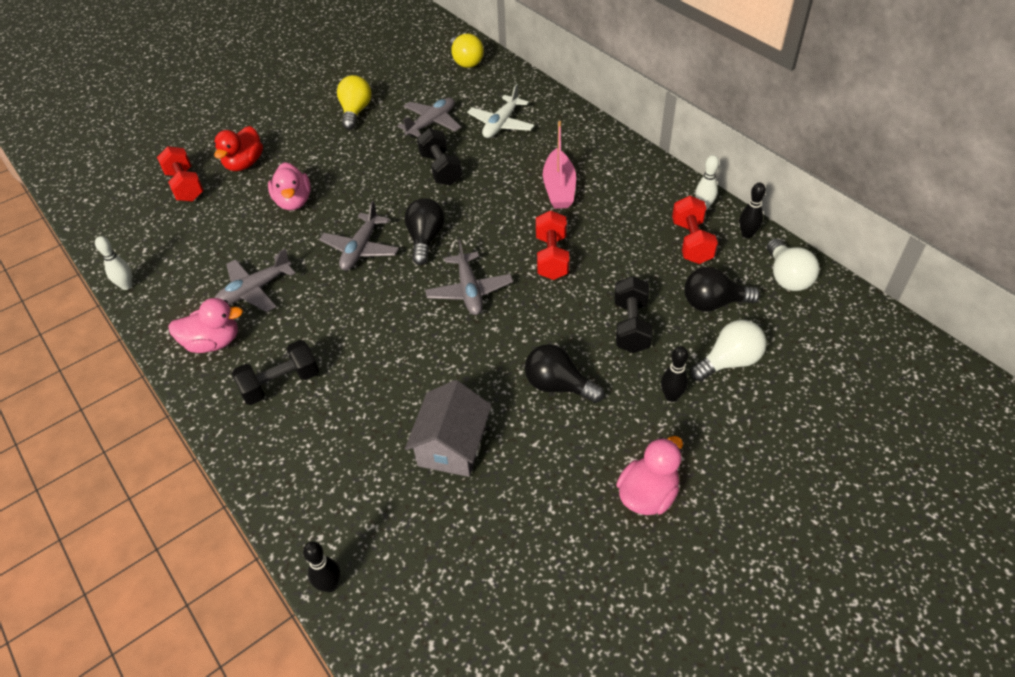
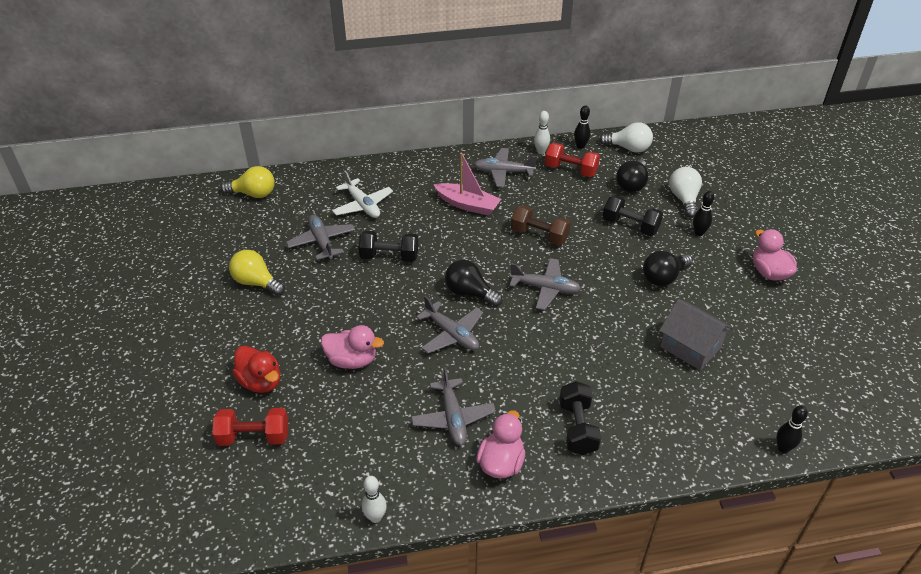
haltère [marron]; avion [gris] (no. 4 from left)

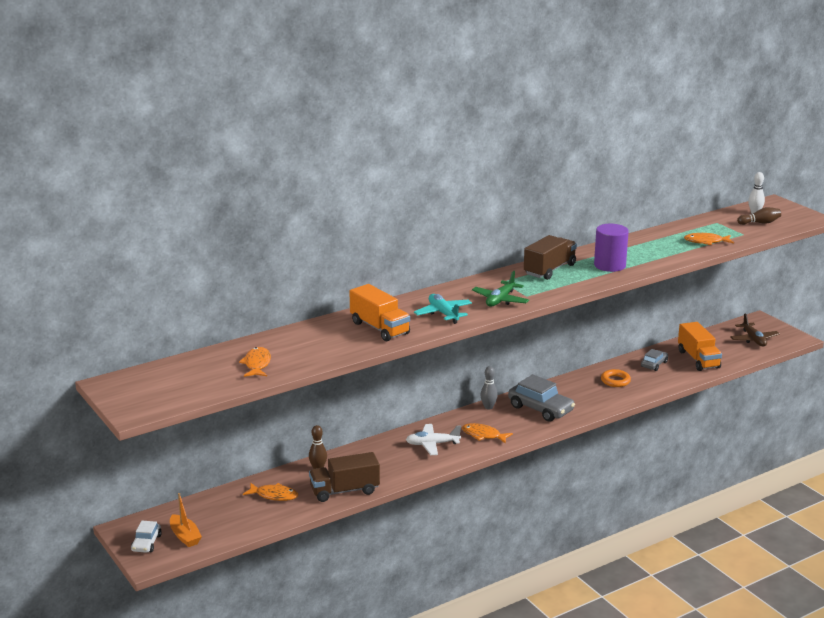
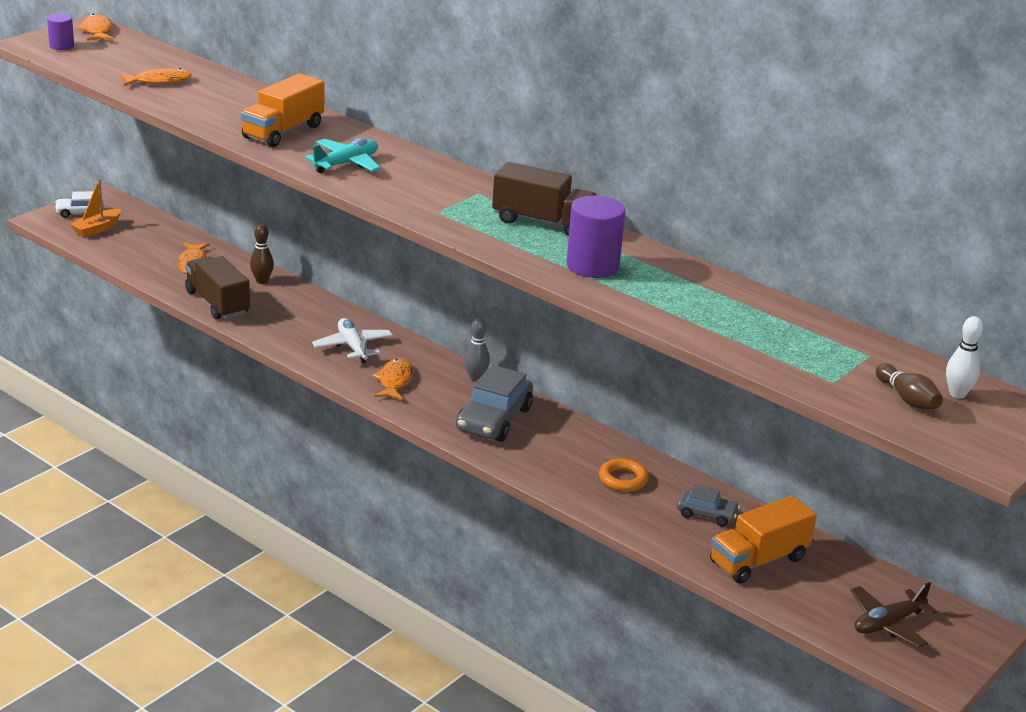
poisson [orange] (no. 1 from left); avion [vert]; cylindre [violet] (no. 1 from left)

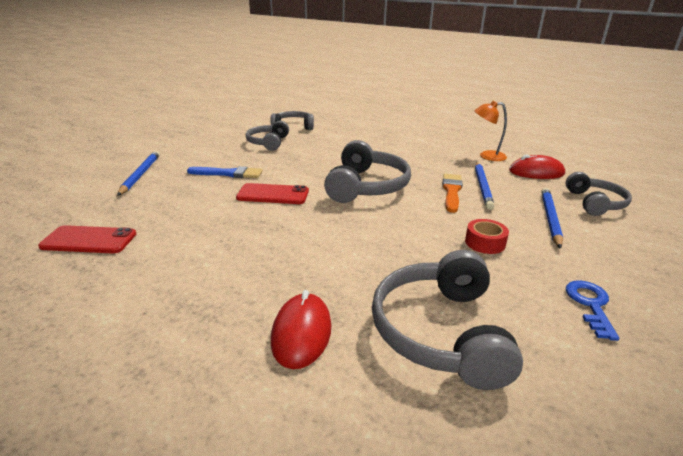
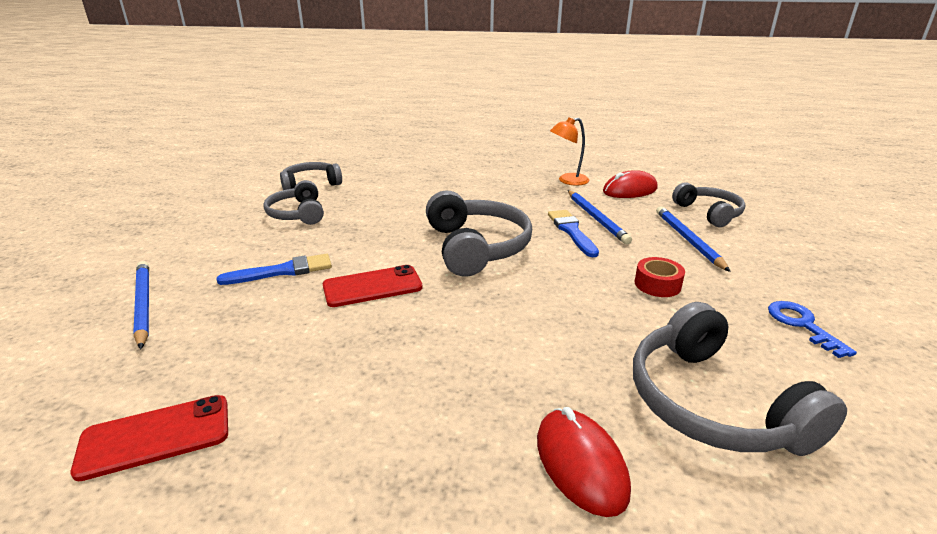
pinceau [bleu] (no. 2 from left)

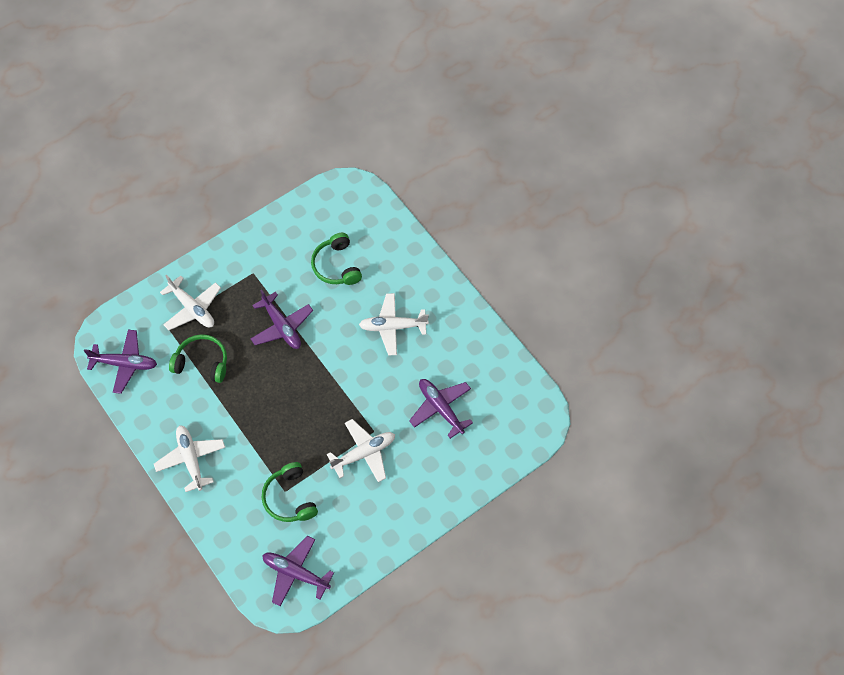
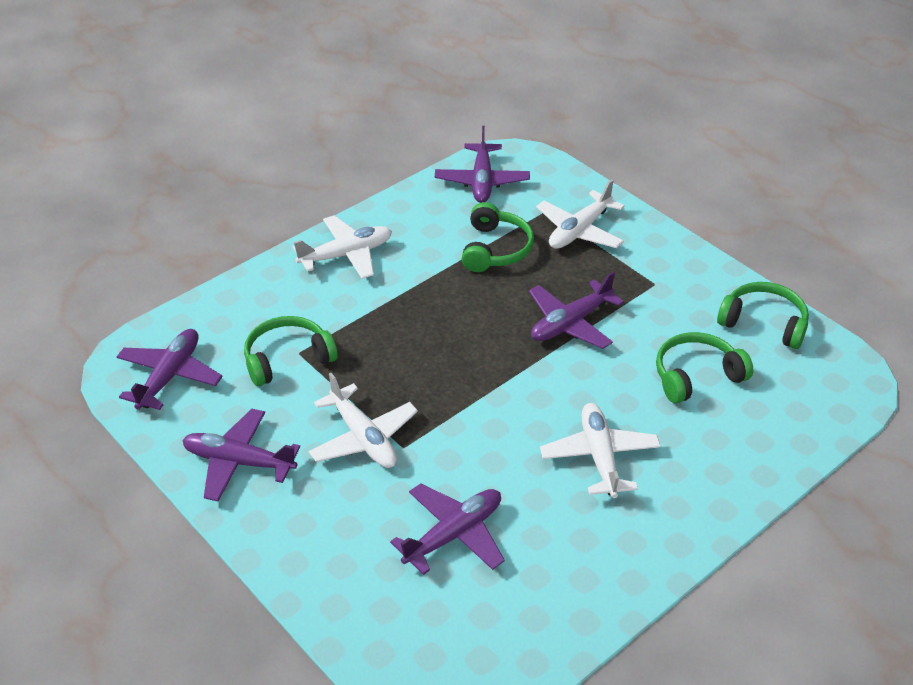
casque audio [vert] (no. 4 from left); avion [violet] (no. 2 from left)

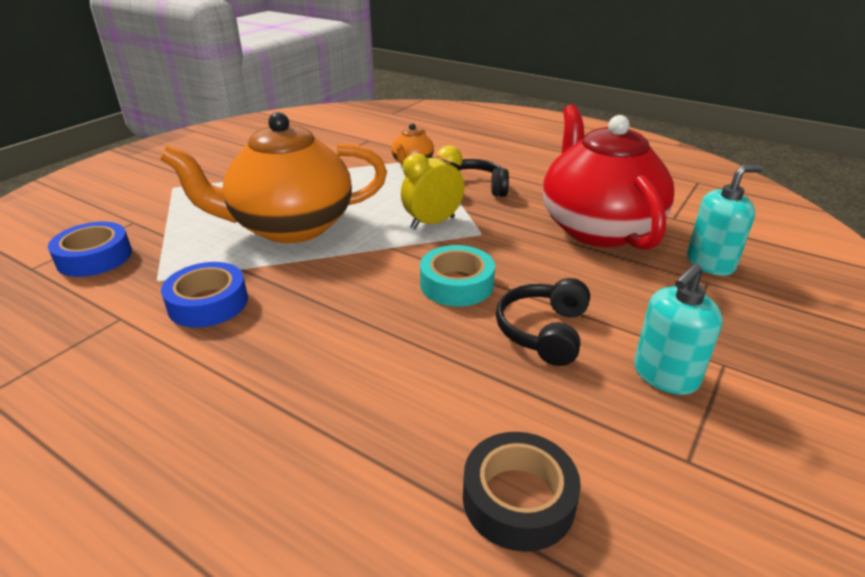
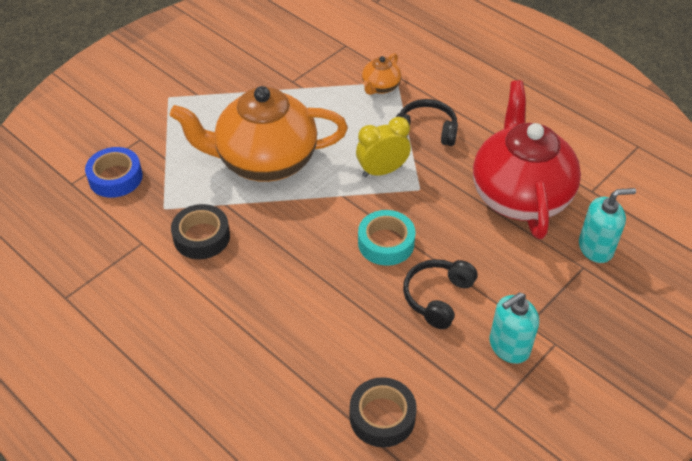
ruban adhésif [noir] (no. 1 from left)

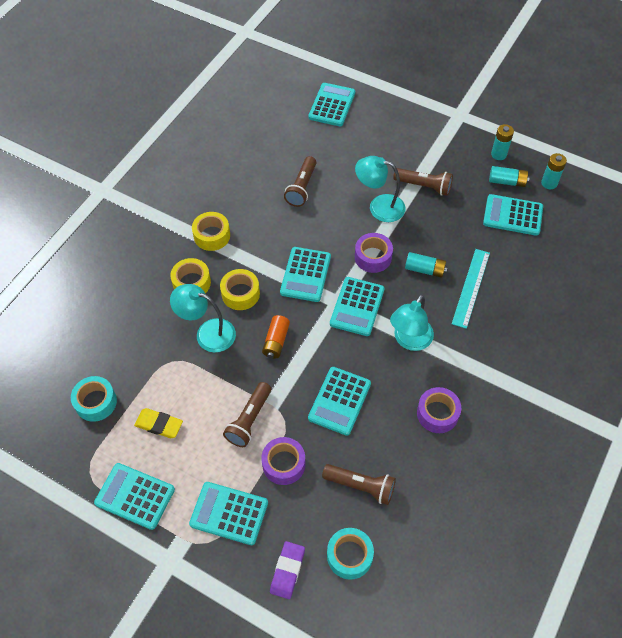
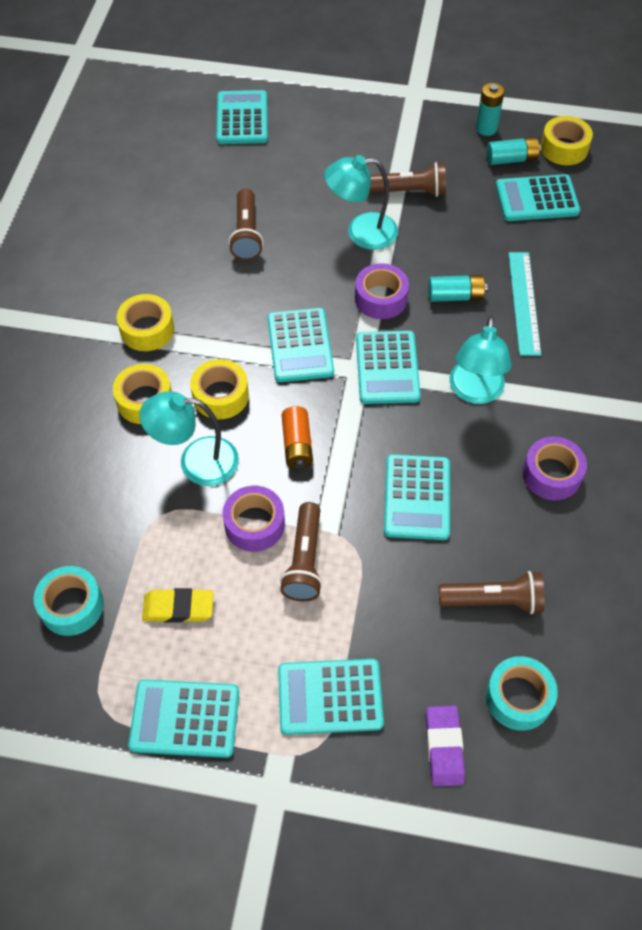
ruban adhésif [jaune] (no. 4 from left); ruban adhésif [violet] (no. 1 from left)

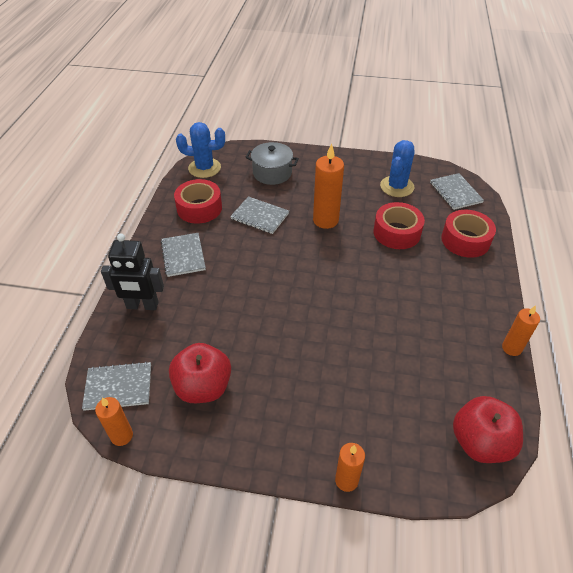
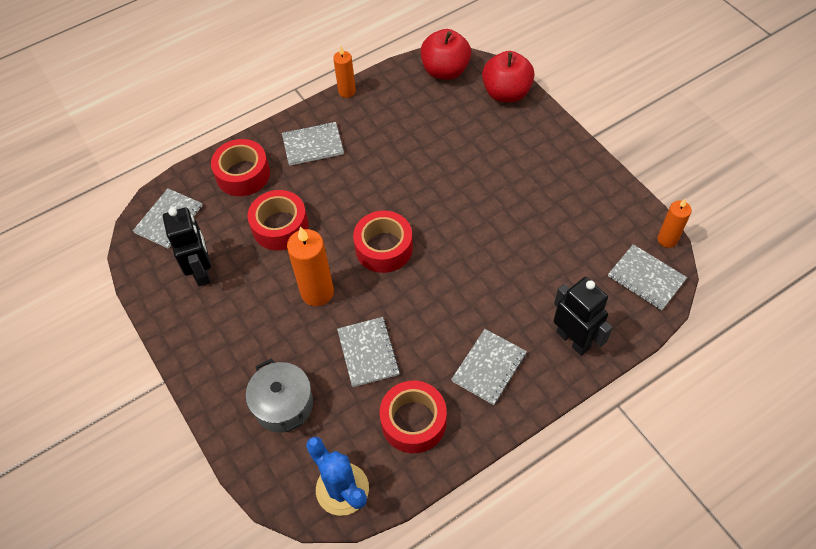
robot [noir] (no. 1 from left); pomme [rouge] (no. 2 from left); bougie [orange] (no. 3 from left in the first image); carnet [gris] (no. 2 from left); ruban adhésif [rouge] (no. 3 from left)

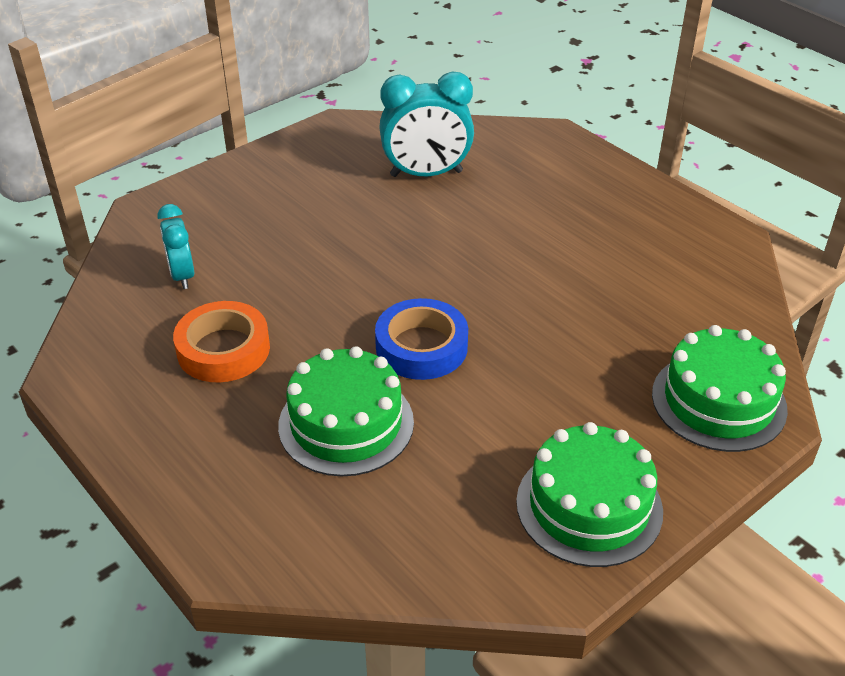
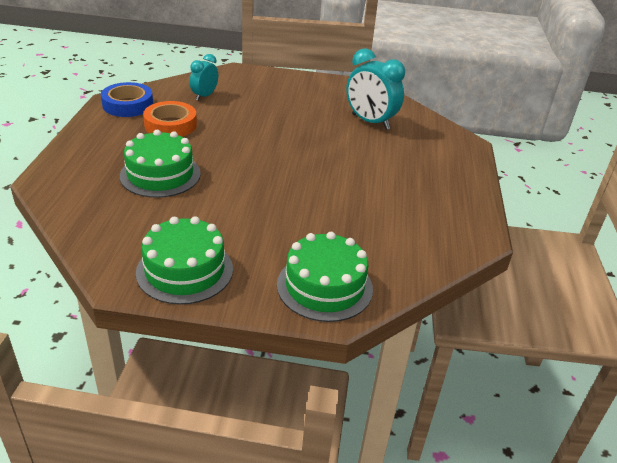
ruban adhésif [bleu]

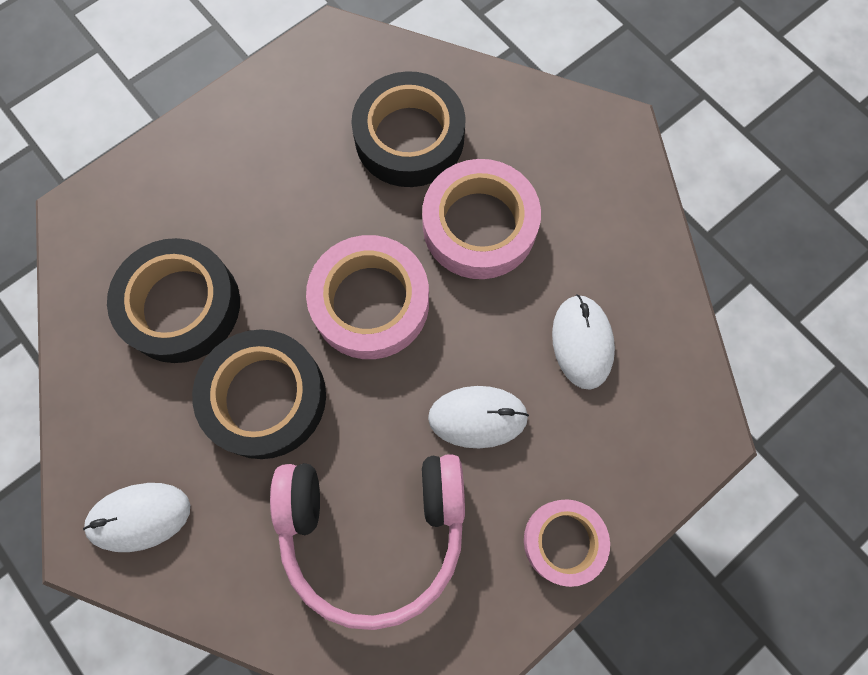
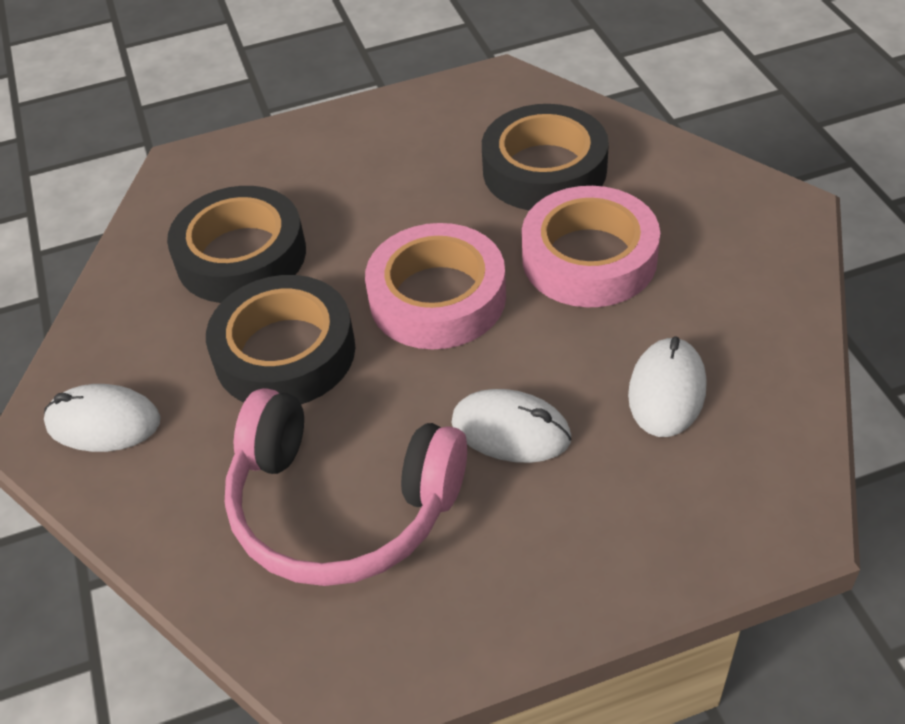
ruban adhésif [rose] (no. 3 from left in the first image)

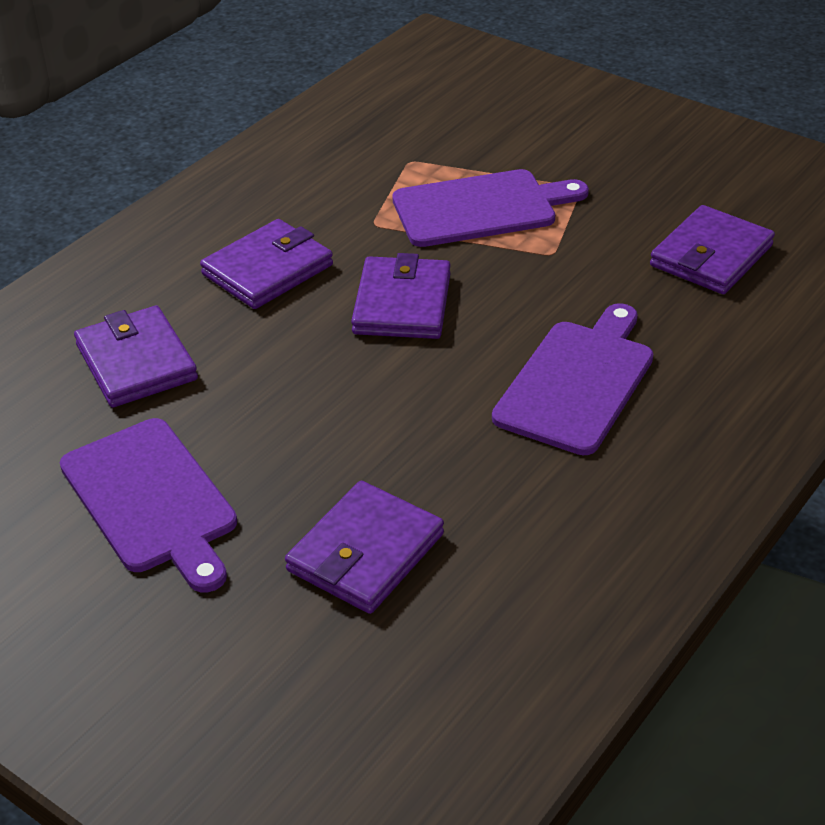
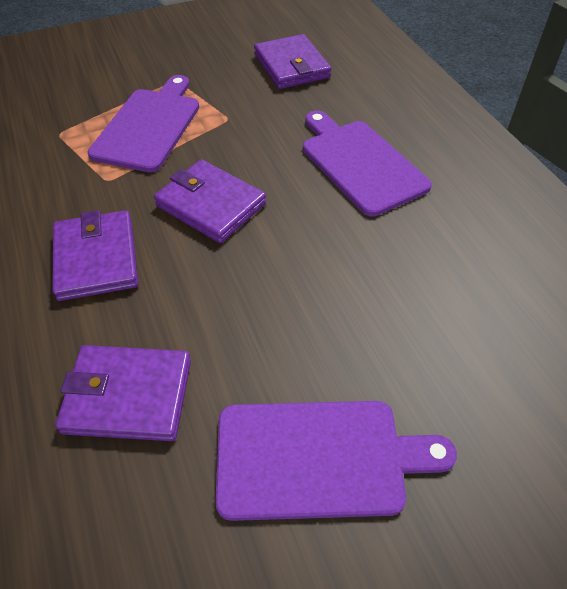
portefeuille [violet] (no. 3 from left in the first image)

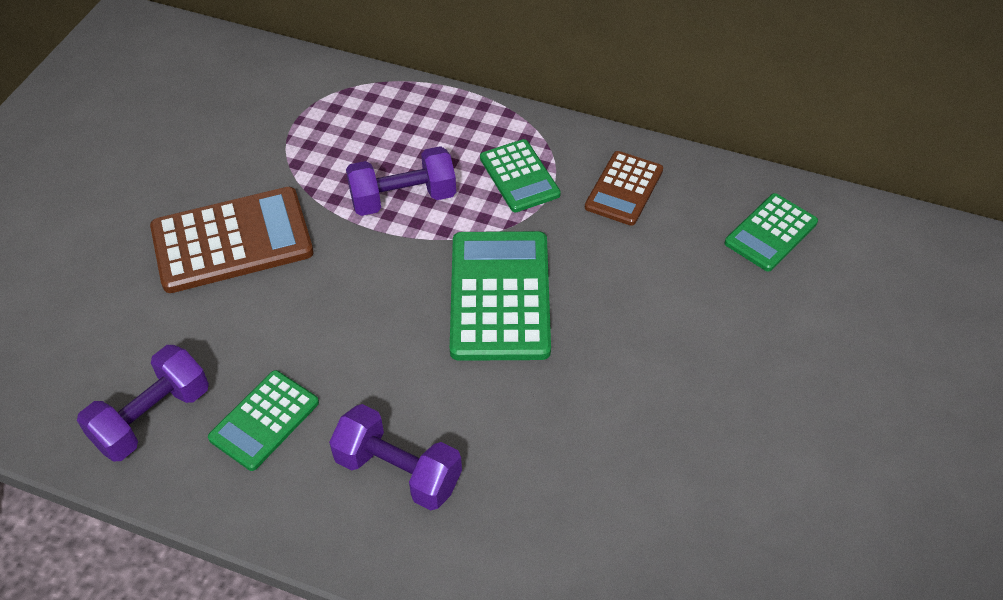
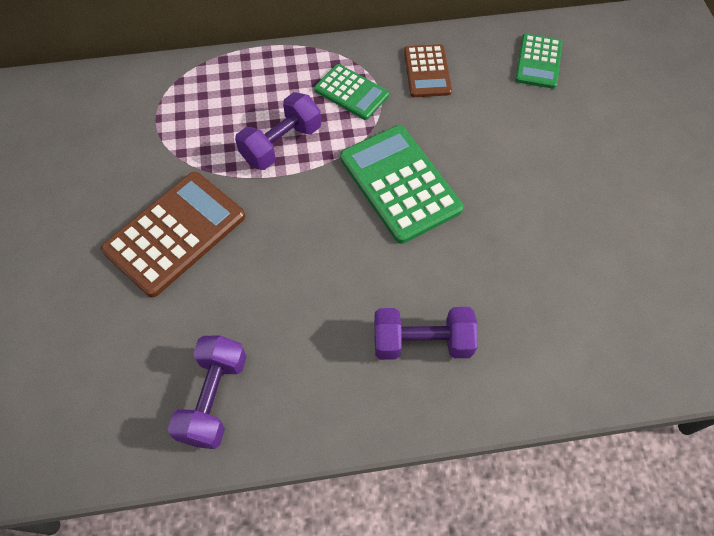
calculatrice [vert] (no. 1 from left in the first image)

